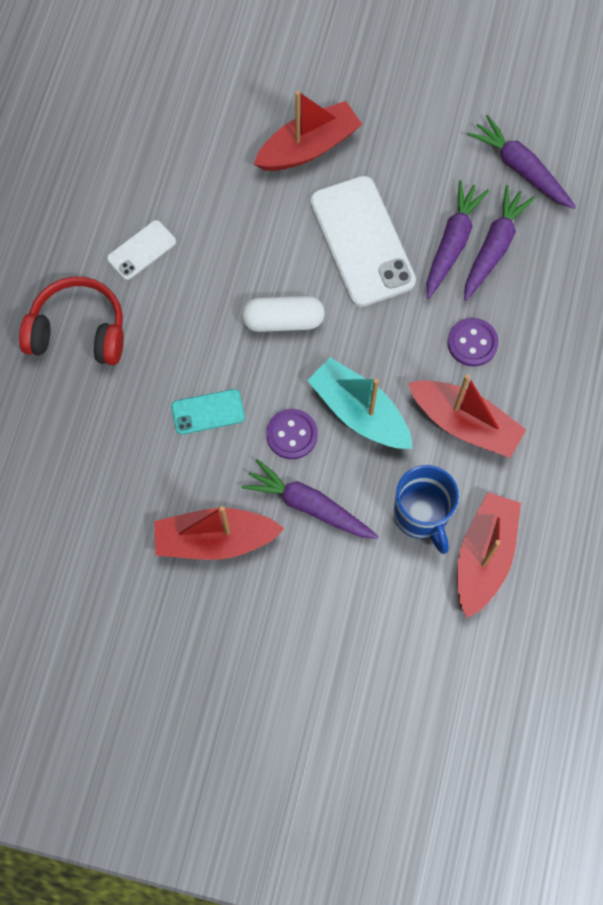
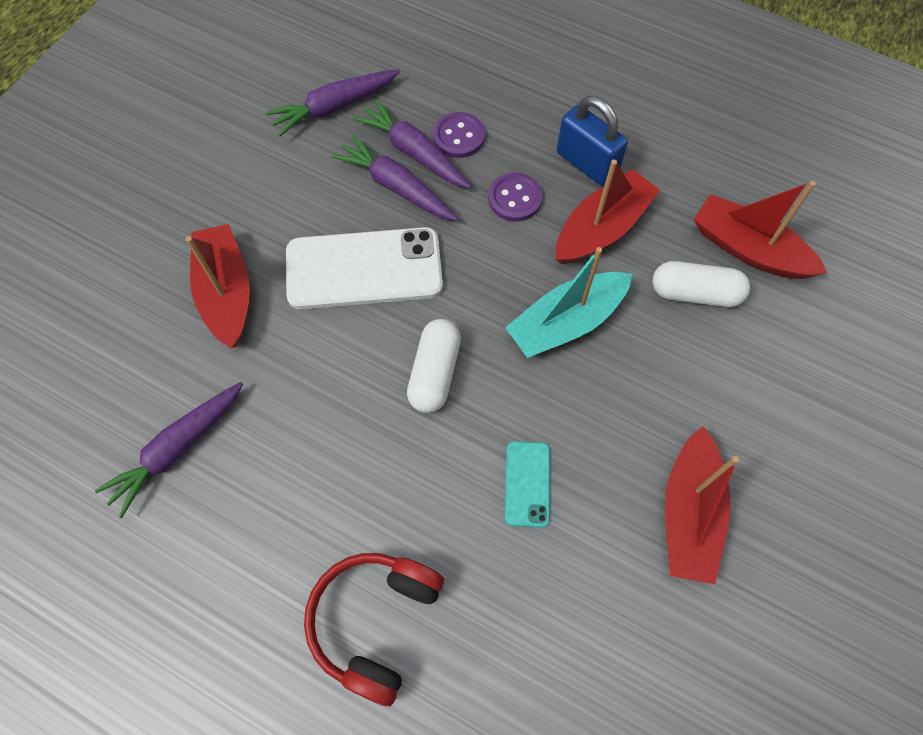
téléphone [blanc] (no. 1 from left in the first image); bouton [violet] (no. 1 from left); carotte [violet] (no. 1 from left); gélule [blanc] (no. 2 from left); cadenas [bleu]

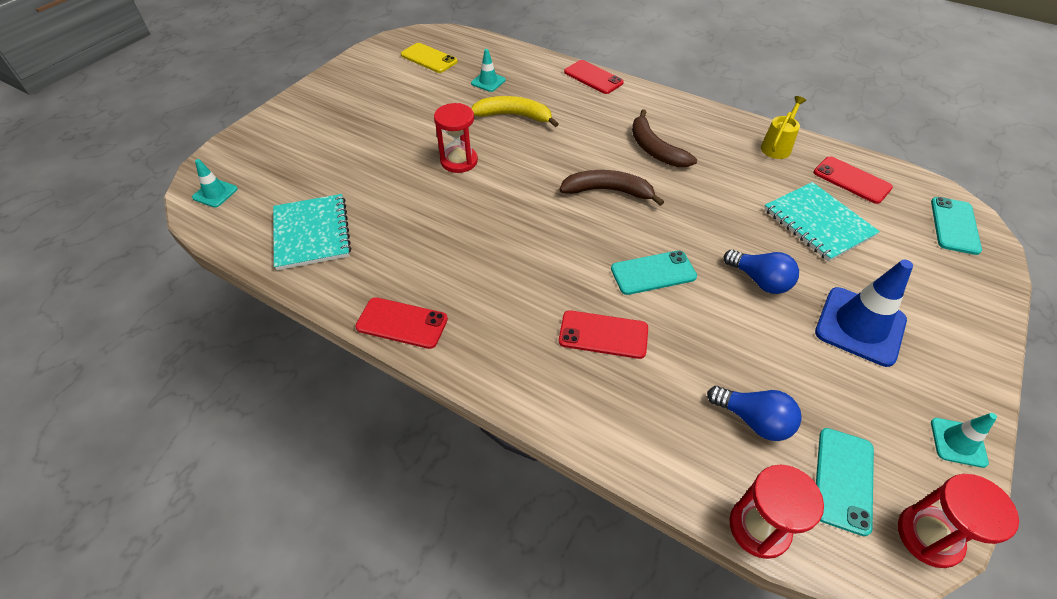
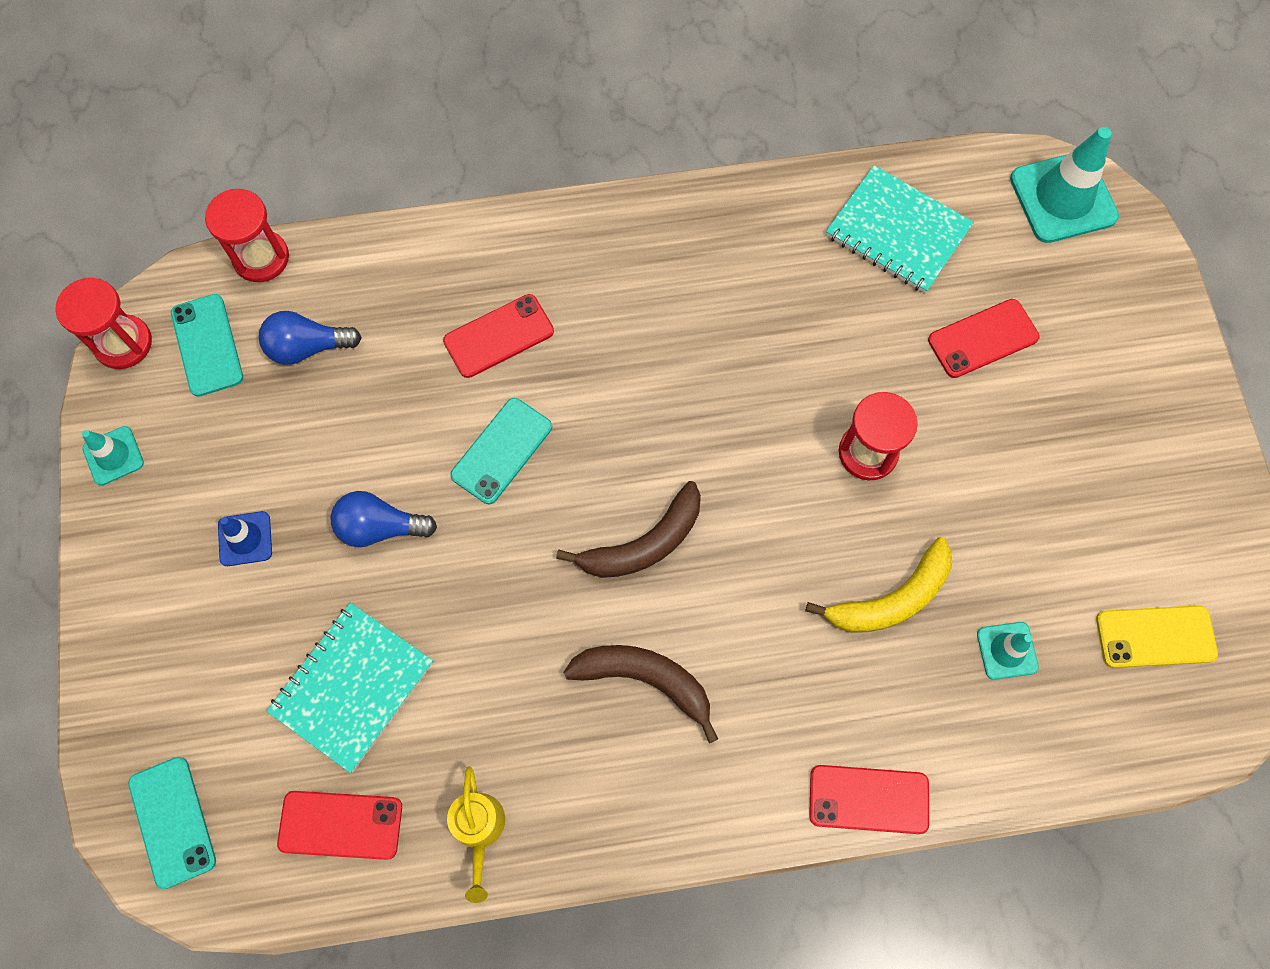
cône de chantier [turquoise] (no. 3 from left); carnet [turquoise] (no. 1 from left); cône de chantier [bleu]; téléphone [rouge] (no. 4 from left)

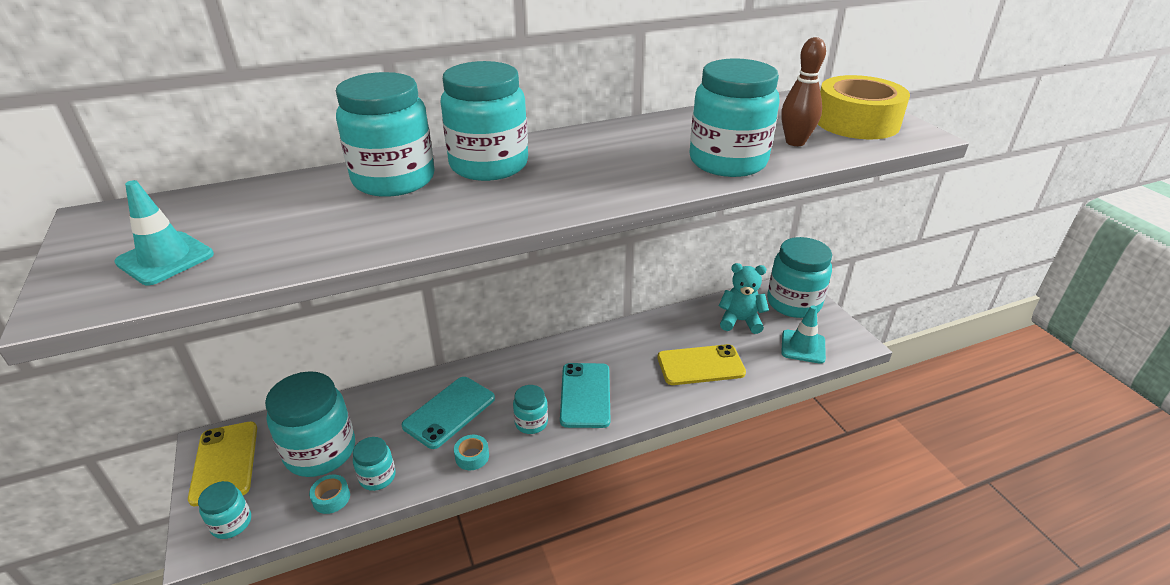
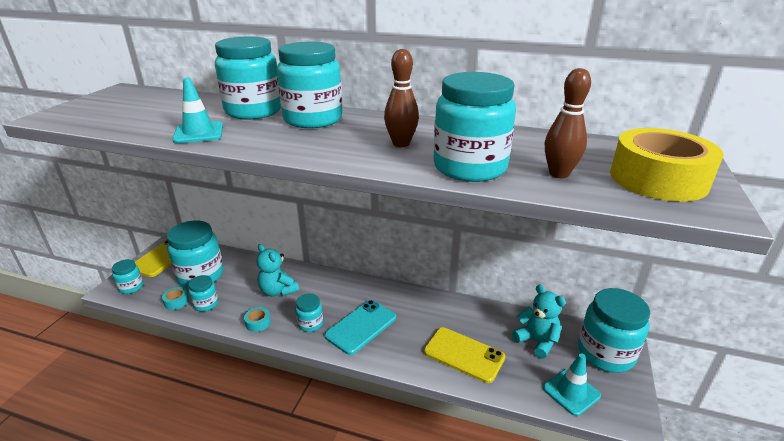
cône de chantier [turquoise] (no. 1 from left); ours en peluche [turquoise] (no. 1 from left); quille [marron] (no. 1 from left)

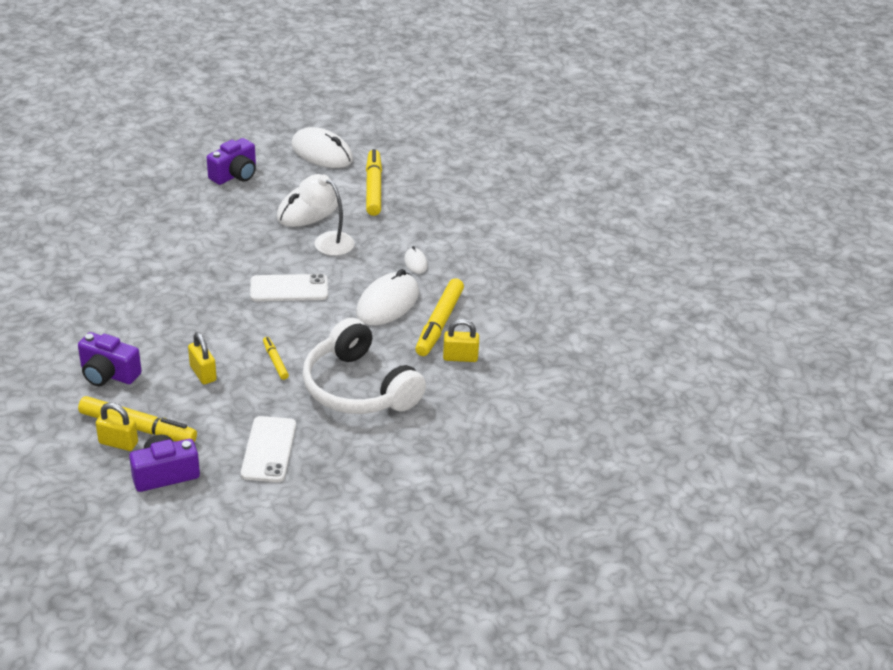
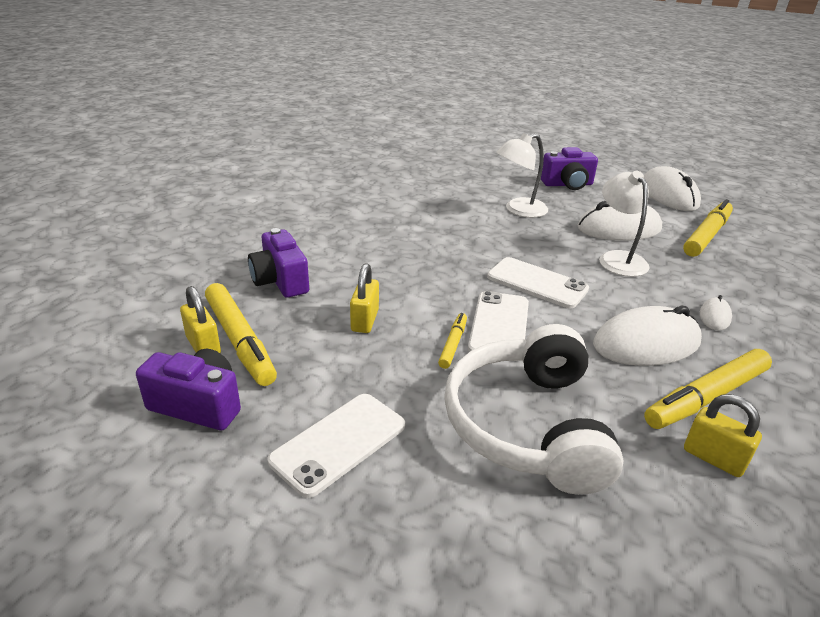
lampe [blanc] (no. 1 from left); téléphone [blanc] (no. 2 from left)

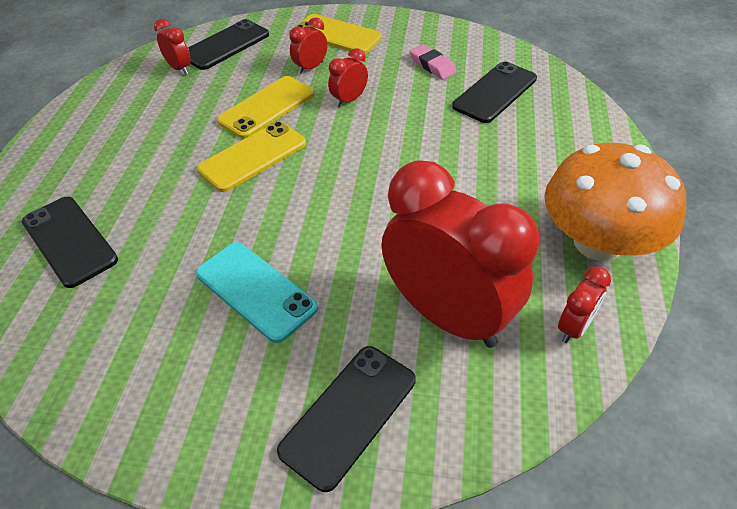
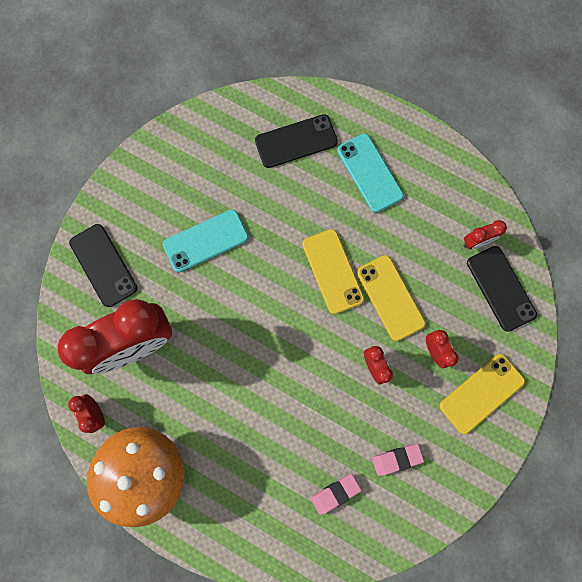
gomme [rose] (no. 1 from left); téléphone [turquoise] (no. 2 from left)

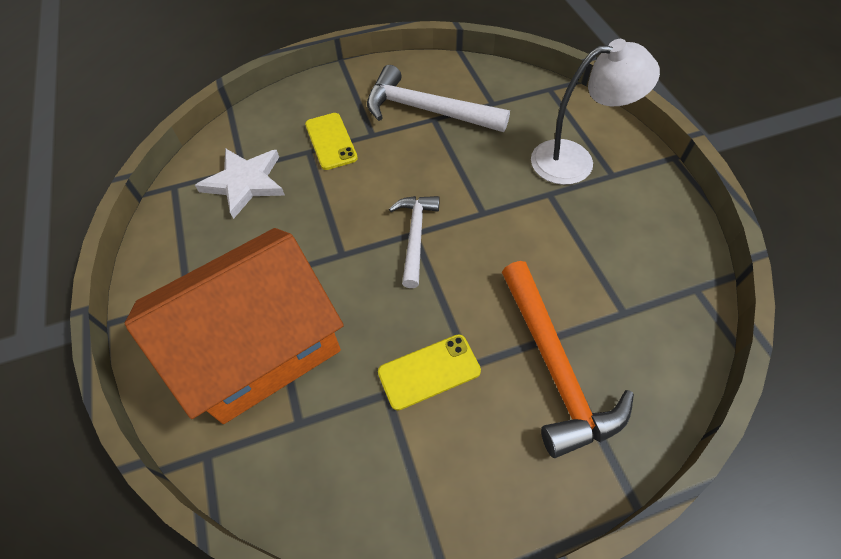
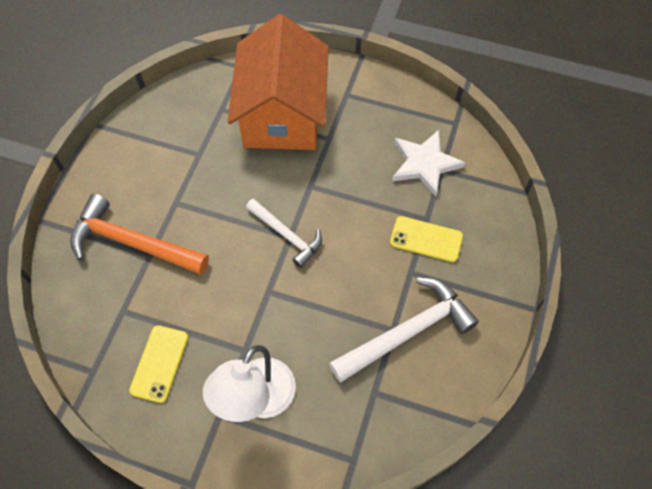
téléphone [jaune] (no. 1 from left)

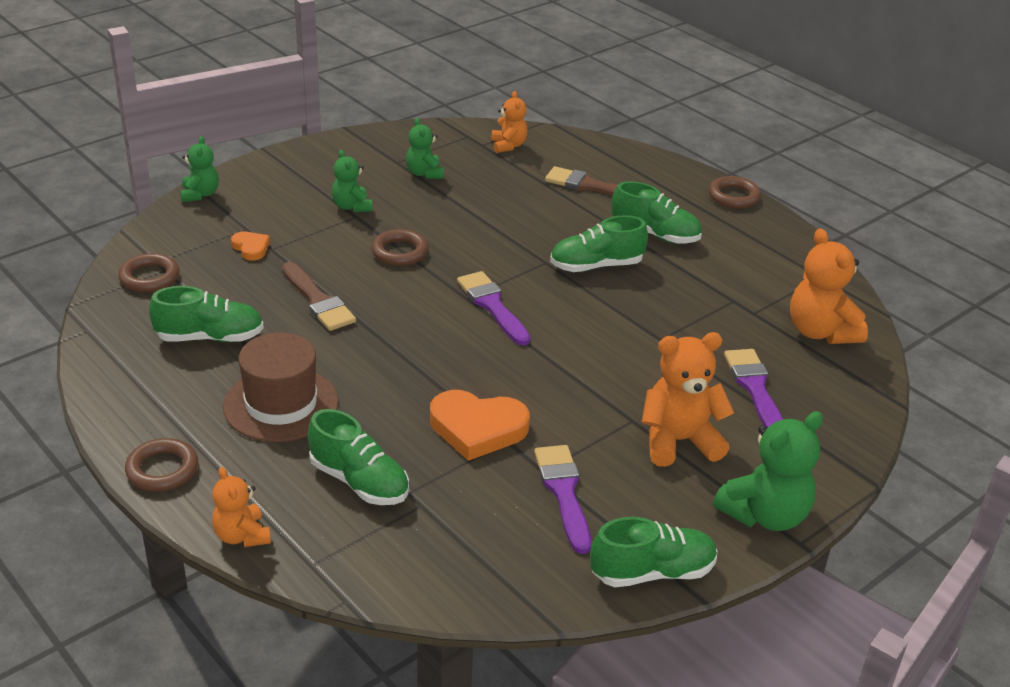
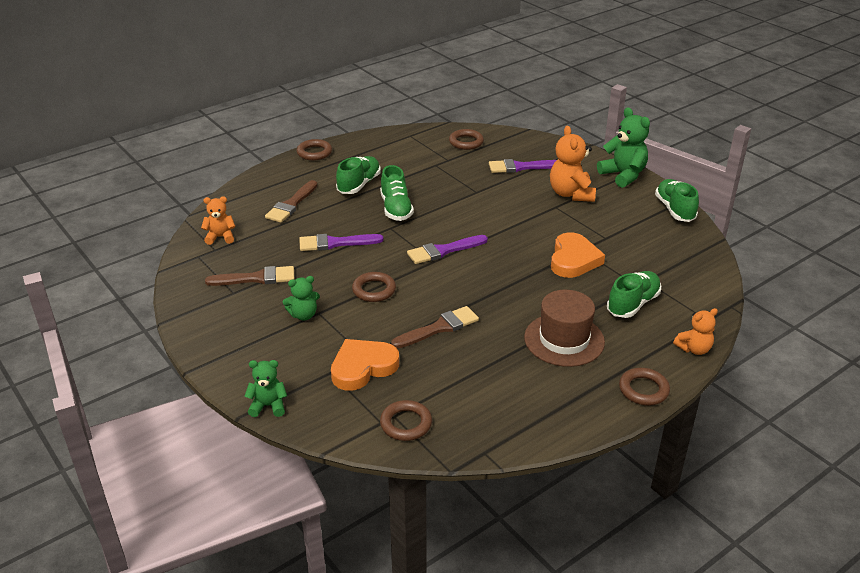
pinceau [marron] (no. 1 from left); anneau [marron] (no. 4 from left); cœur [orange] (no. 1 from left); chaussure [vert] (no. 1 from left in the first image); pinceau [violet] (no. 1 from left)

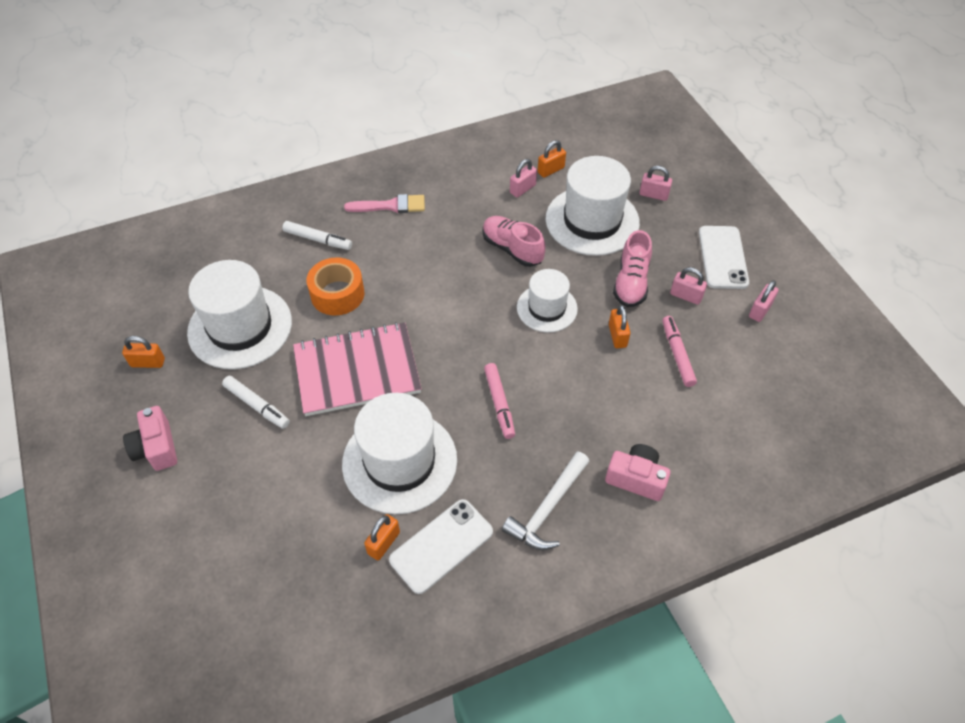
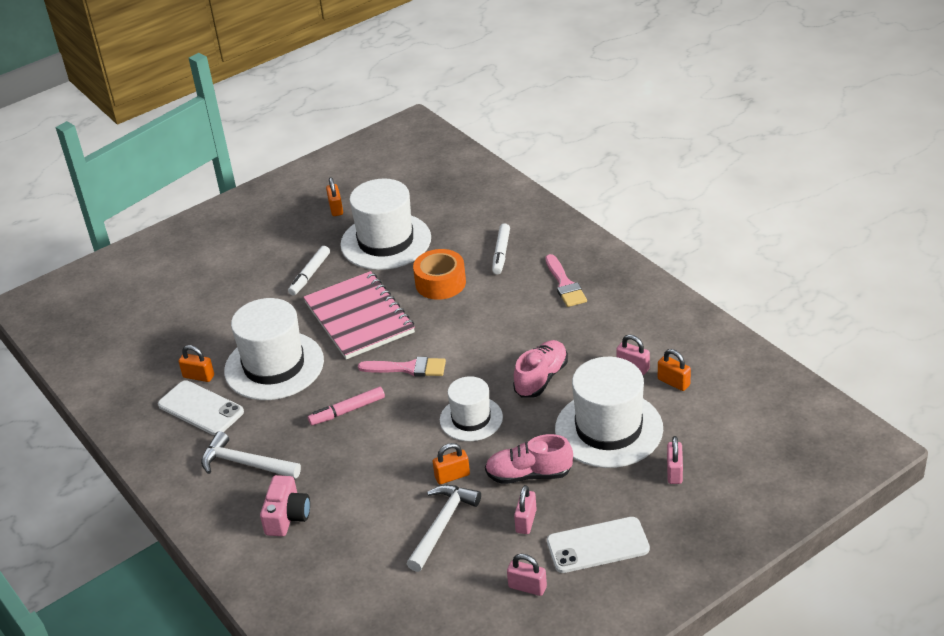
marteau [blanc] (no. 2 from left); appareil photo [rose] (no. 1 from left in the first image); pinceau [rose] (no. 1 from left)

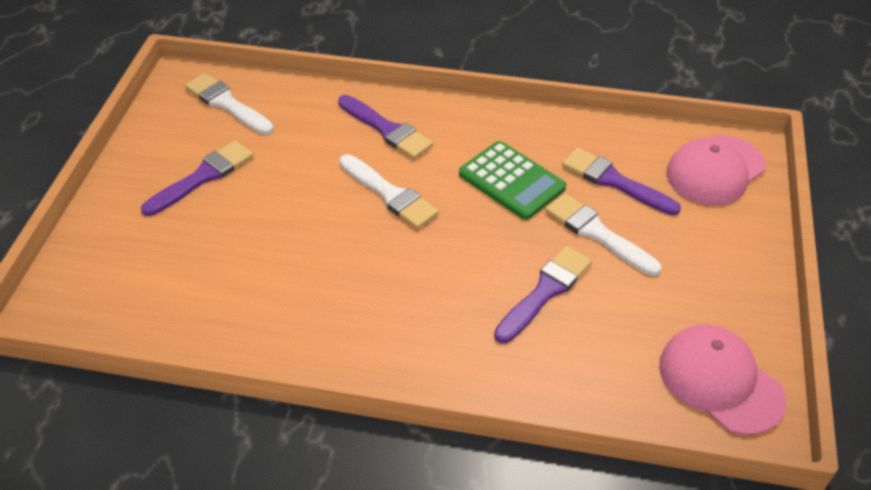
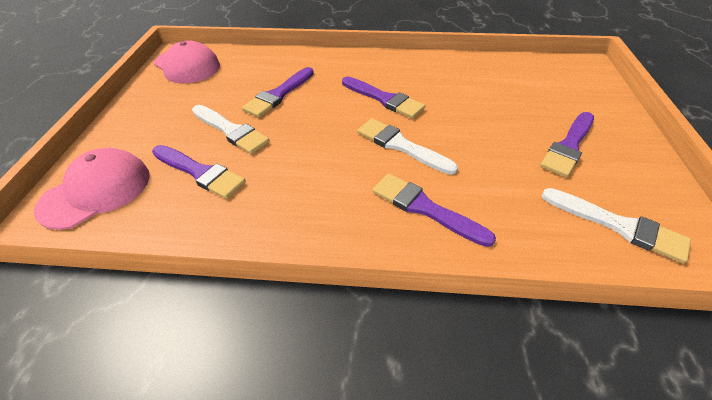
calculatrice [vert]; pinceau [violet] (no. 3 from left)

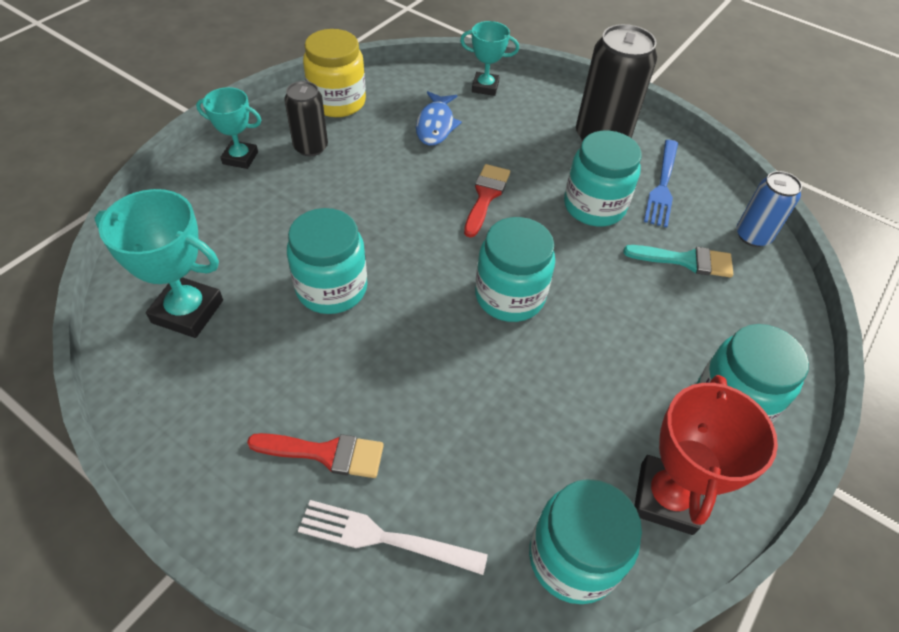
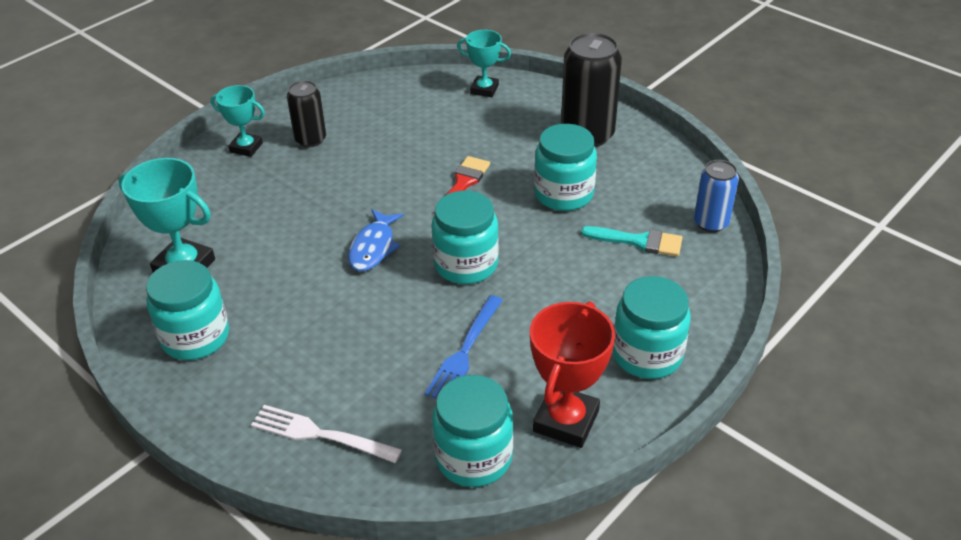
bocal [jaune]; poisson [bleu]; fourchette [bleu]; bocal [turquoise] (no. 1 from left); pinceau [rouge] (no. 1 from left in the first image)

